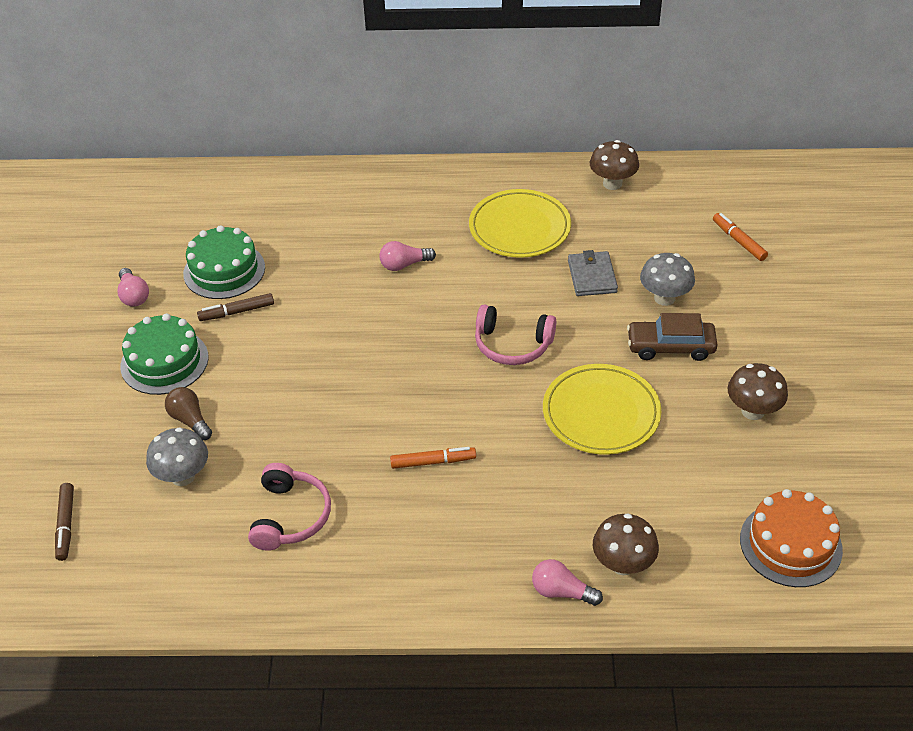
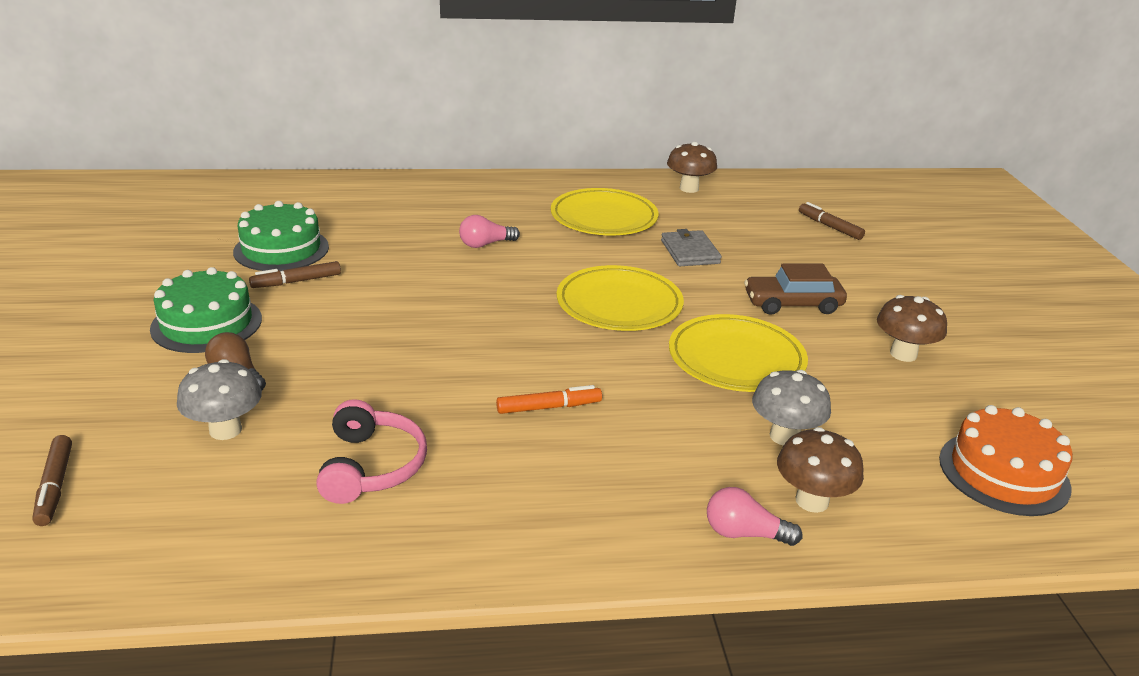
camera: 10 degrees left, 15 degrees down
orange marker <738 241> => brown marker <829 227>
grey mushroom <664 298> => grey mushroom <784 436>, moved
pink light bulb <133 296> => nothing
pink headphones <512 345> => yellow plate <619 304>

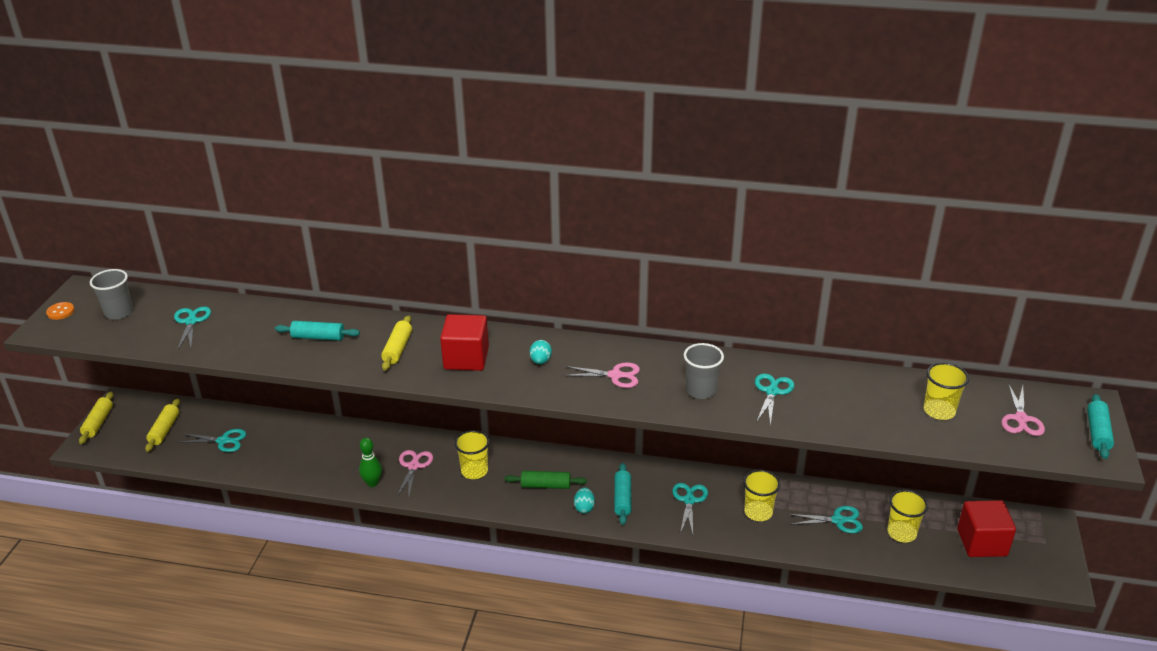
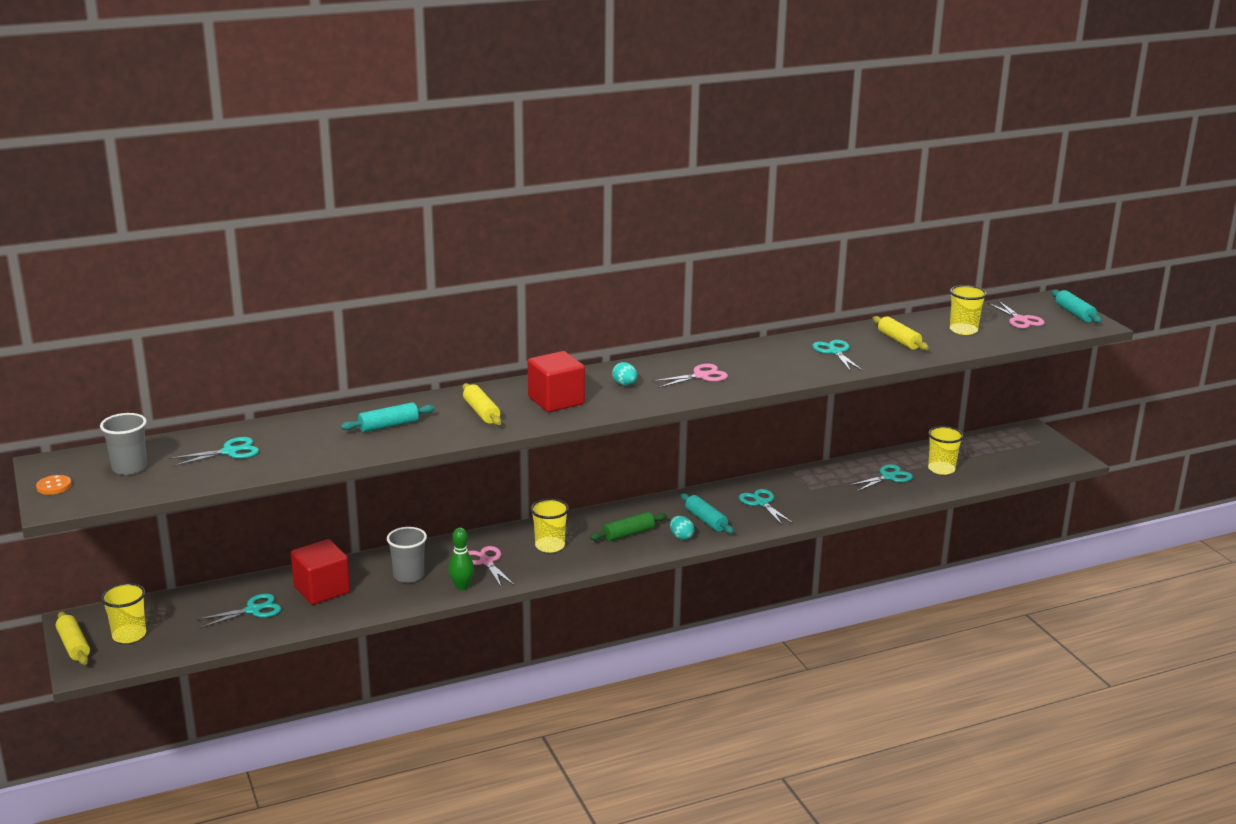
camera: 35 degrees left, 10 degrees down
turquoise scissors <191 322> => turquoise scissors <229 452>, 105 degrees clockwise
grey cup <701 390> => grey cup <408 576>, moved
yellow rolling pin <164 430> => yellow rolling pin <899 340>, moved
yellow cup <758 512> => yellow cup <129 635>, moved
red cube <981 542> => red cube <322 590>, moved

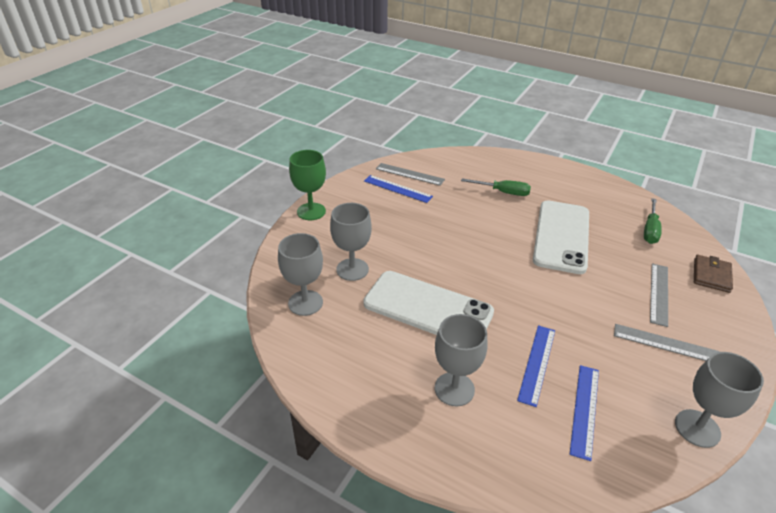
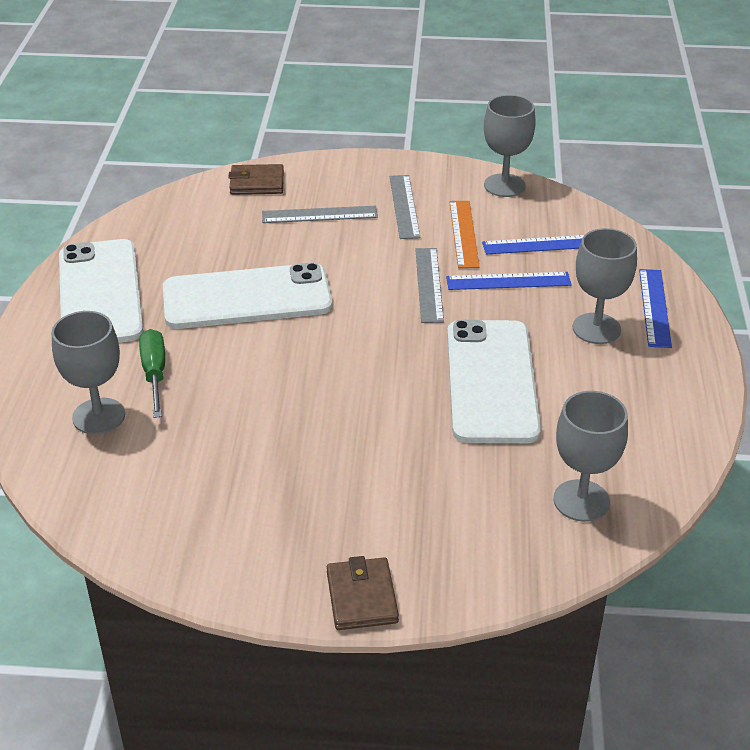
camera: 115 degrees left, 0 degrees up
green goblet <311 211> => brown wallet <362 597>
grey ruler <409 174> => grey ruler <429 284>, moved
blue ruler <397 189> => blue ruler <654 307>, moved
green screwdriver <650 230> => nothing
grey goblet <352 269> => grey goblet <98 416>, moved
nothing => orange ruler <463 233>
nothing => white phone <100 293>

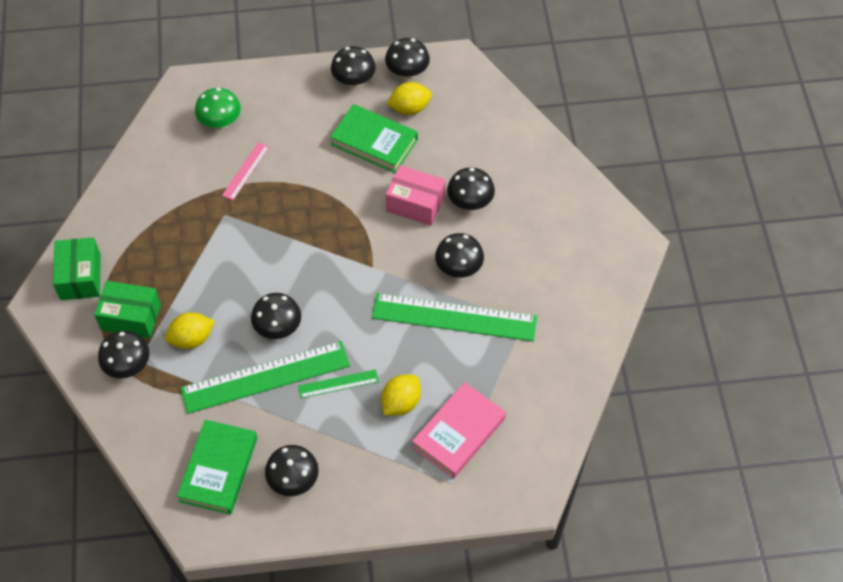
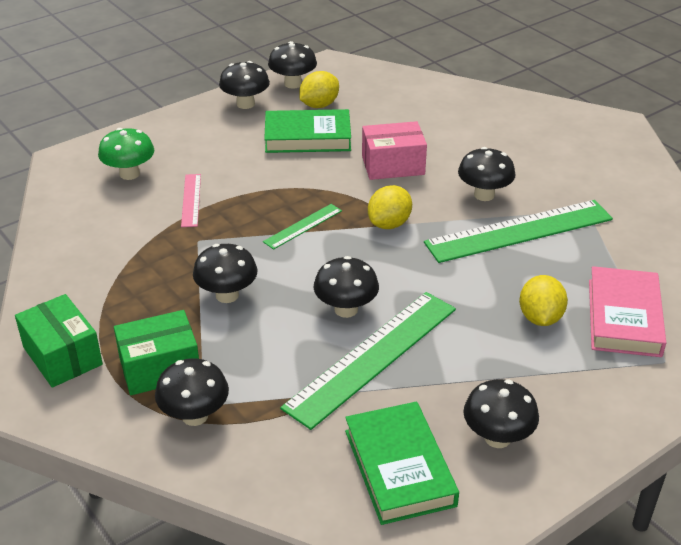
camera: 30 degrees left, 20 degrees down
black mushroom <470 202> => black mushroom <227 295>, moved
yellow lemon <192 339> => yellow lemon <389 224>, moved
green ruler <338 384> => green ruler <303 226>, moved

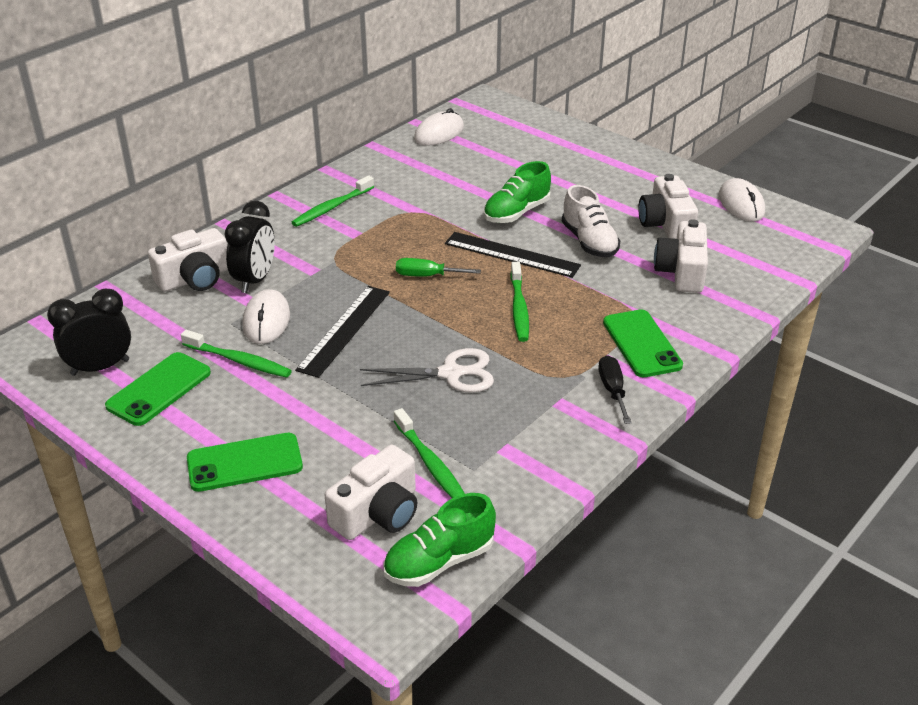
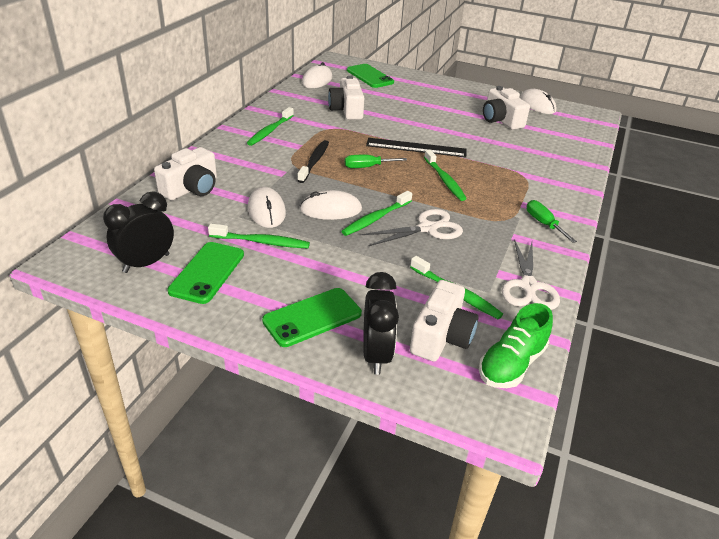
camera: 20 degrees left, 0 degrees up
green shoe <516 213> => nothing
white shoe <589 242> => nothing
black clock <255 280> => black clock <376 355>, moved
white camera <681 272> => white camera <347 110>, moved
black ruler <344 330> => white mouse <330 209>
green phone <642 344> => green phone <370 76>, moved
black screwdriver <613 390> => green screwdriver <543 223>
nothing => black toothbrush <314 161>
nothing => green toothbrush <376 218>
nothing => white scissors <528 286>

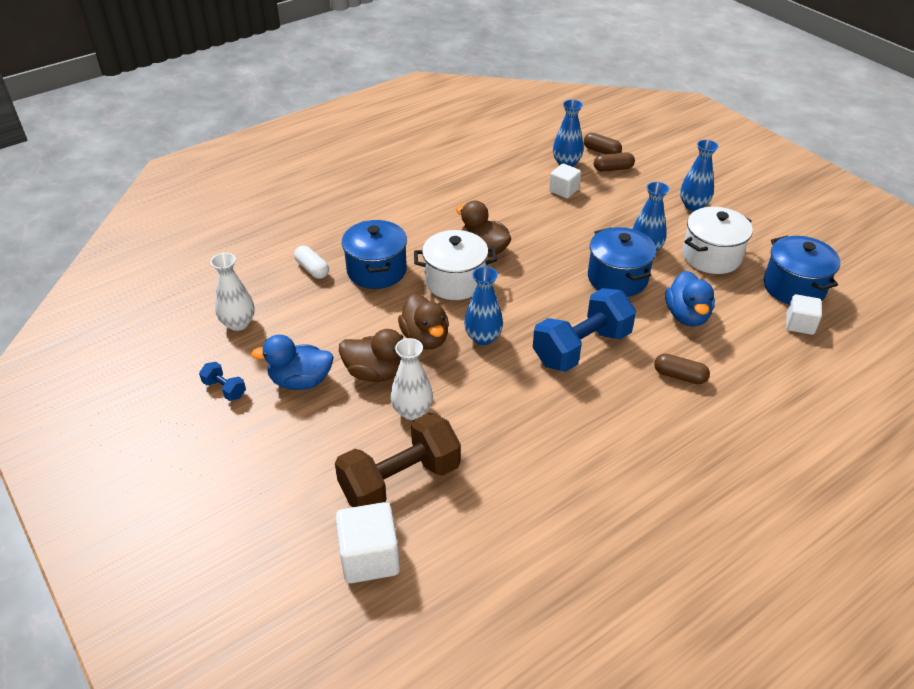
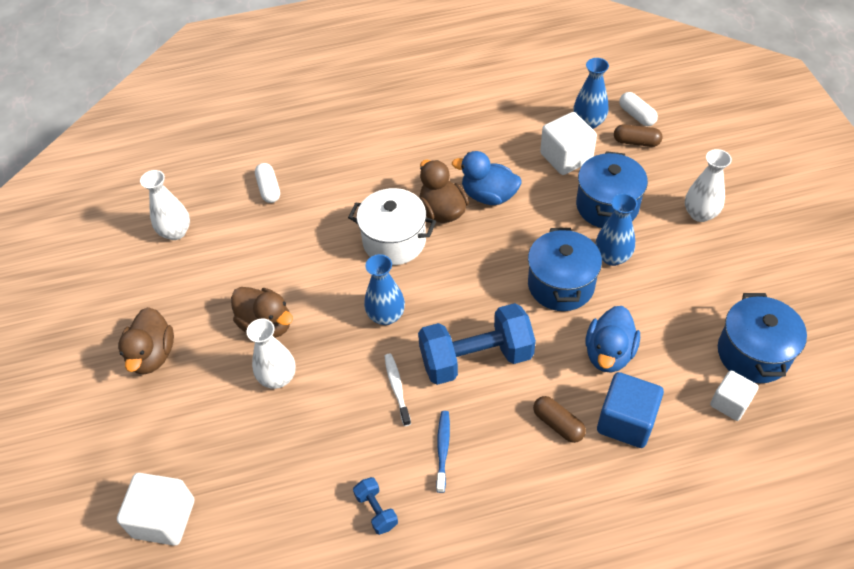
camera: 25 degrees right, 10 degrees up
brown capsule <601 151> => white capsule <636 115>
blue vase <693 205> => white vase <700 214>
white cube <564 190> => white cube <566 157>, x1.55
white pot <711 256> => nothing
blue pot <377 270> => blue pot <607 206>, moved
brown duck <425 338> => brown duck <152 355>, moved
blue duck <300 381> => blue duck <488 196>, moved
blue dumbbell <224 389> => blue dumbbell <376 510>, moved
brown dumbbell <400 481> => nothing
nothing => white toothbrush <397 388>
nothing => blue cube <626 421>
nothing => blue toothbrush <443 449>

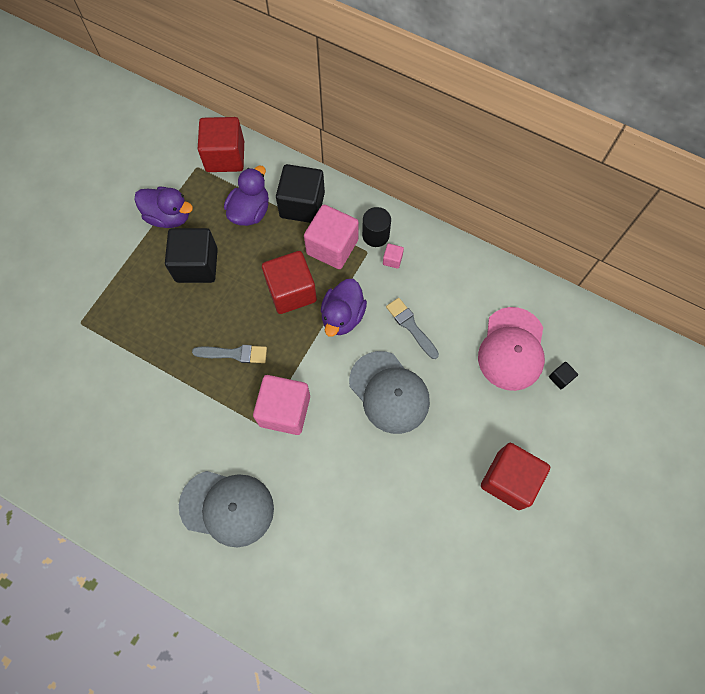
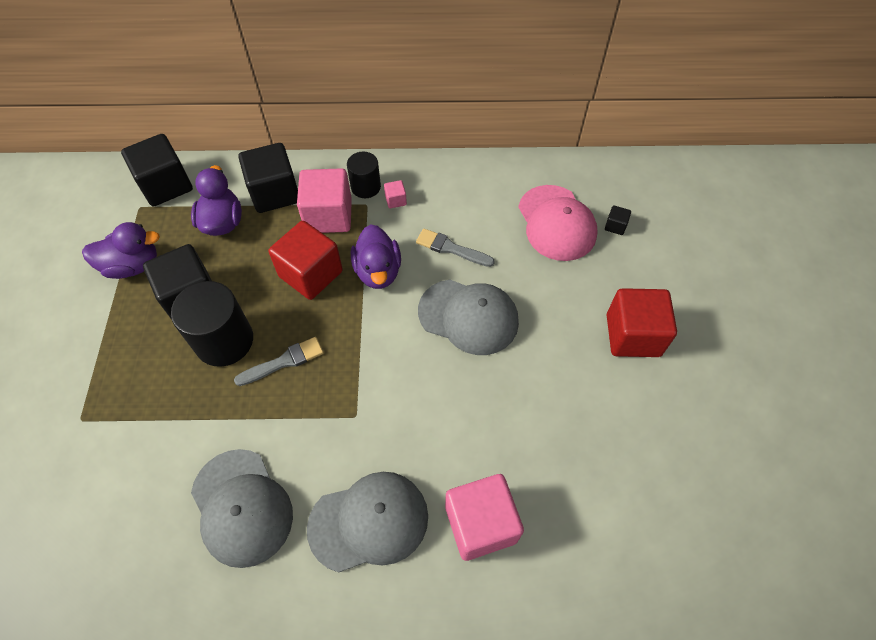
camera: 30 degrees left, 10 degrees down
red cube <225 157> => black cube <166 185>
pink cube <284 410> => pink cube <480 523>, moved
nothing => black cylinder <224 341>
nothing => grey cap <242 507>

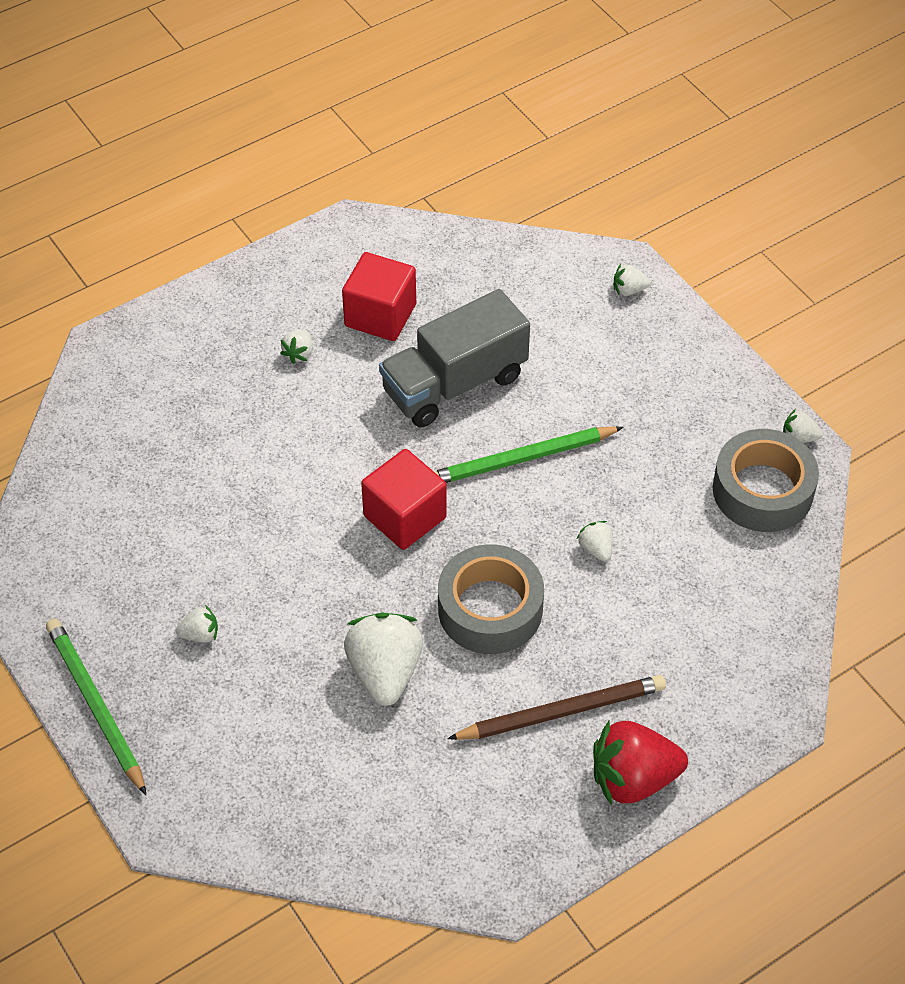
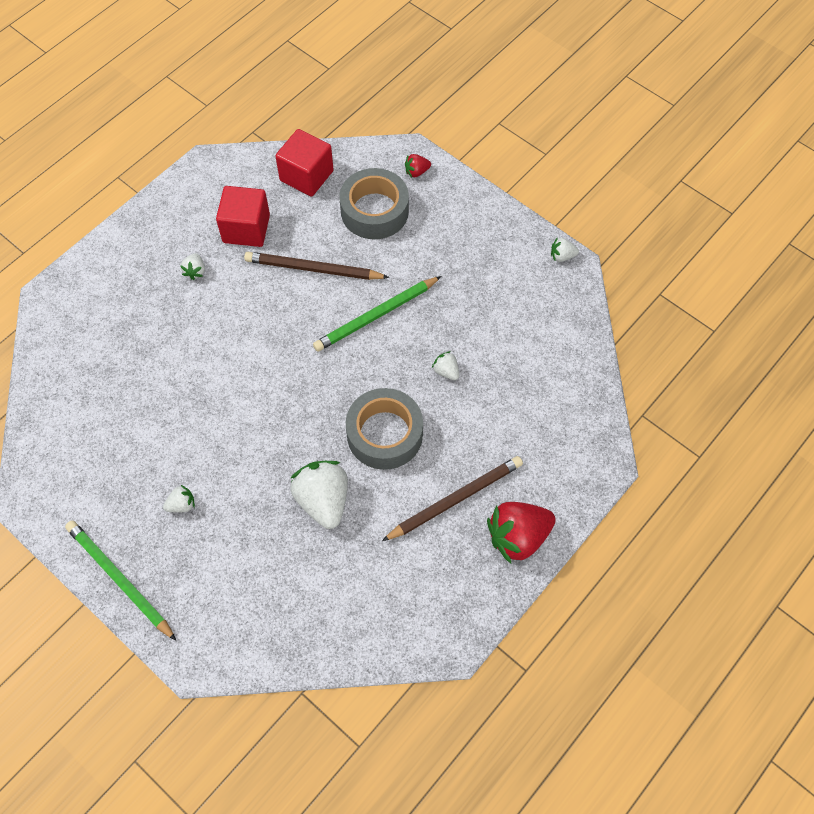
camera: 15 degrees left, 10 degrees up
white strawberry <629 290> => red strawberry <416 172>
grey truck <454 383> => brown pencil <313 269>
grey tape <762 490> => grey tape <374 211>, moved
red cube <405 517> => red cube <306 176>, moved

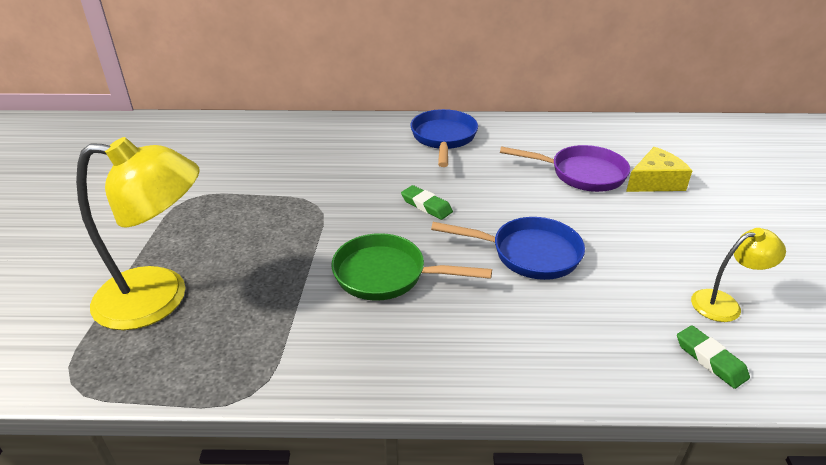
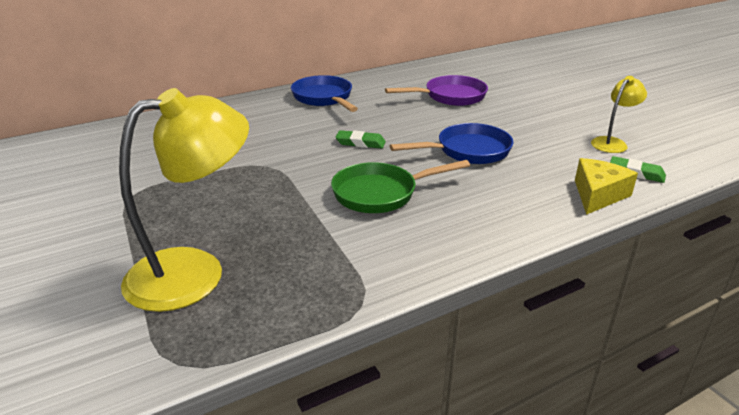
camera: 30 degrees left, 5 degrees down
yellow cheese <655 182> => yellow cheese <598 195>, moved

